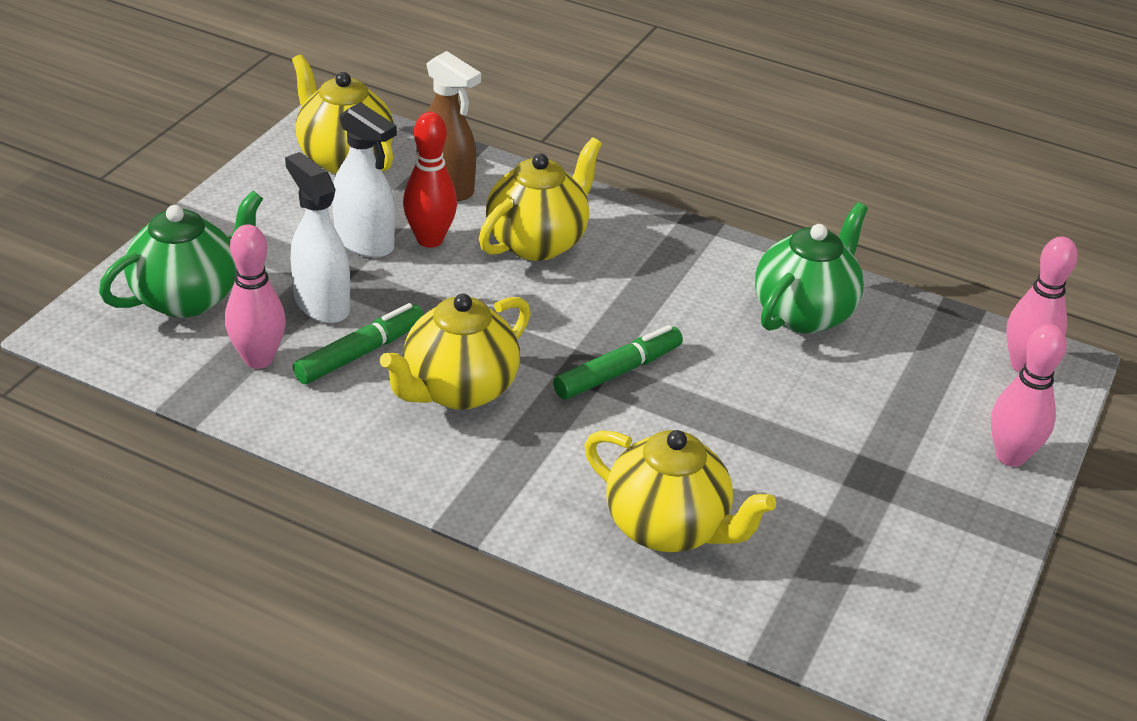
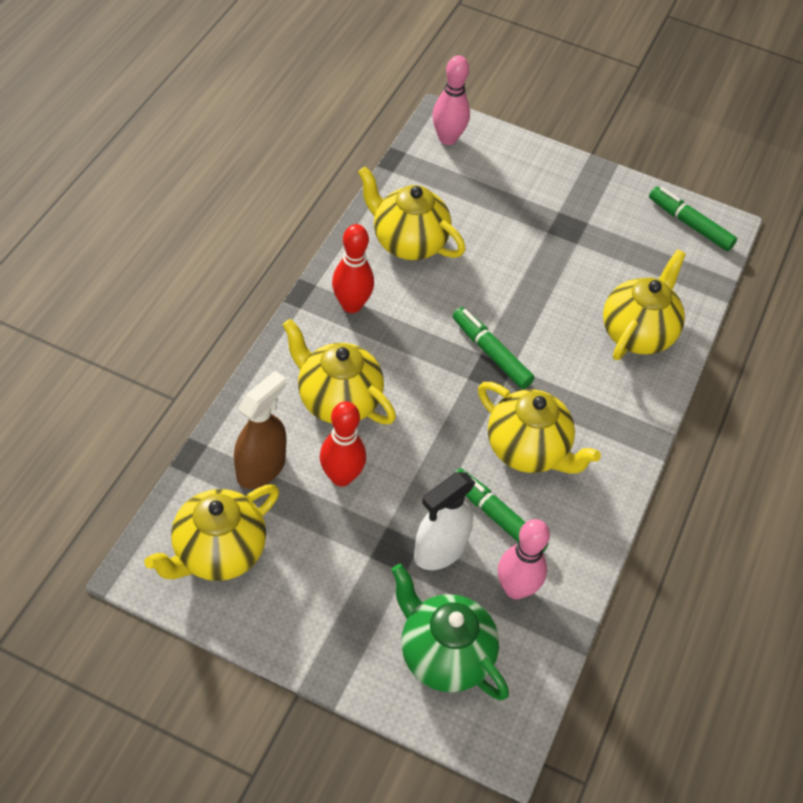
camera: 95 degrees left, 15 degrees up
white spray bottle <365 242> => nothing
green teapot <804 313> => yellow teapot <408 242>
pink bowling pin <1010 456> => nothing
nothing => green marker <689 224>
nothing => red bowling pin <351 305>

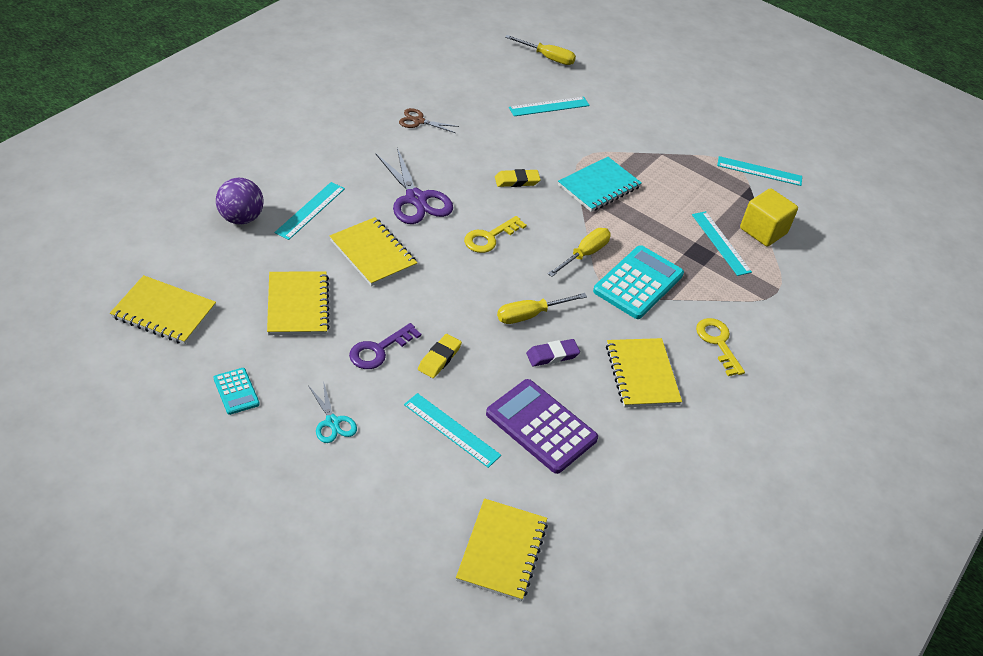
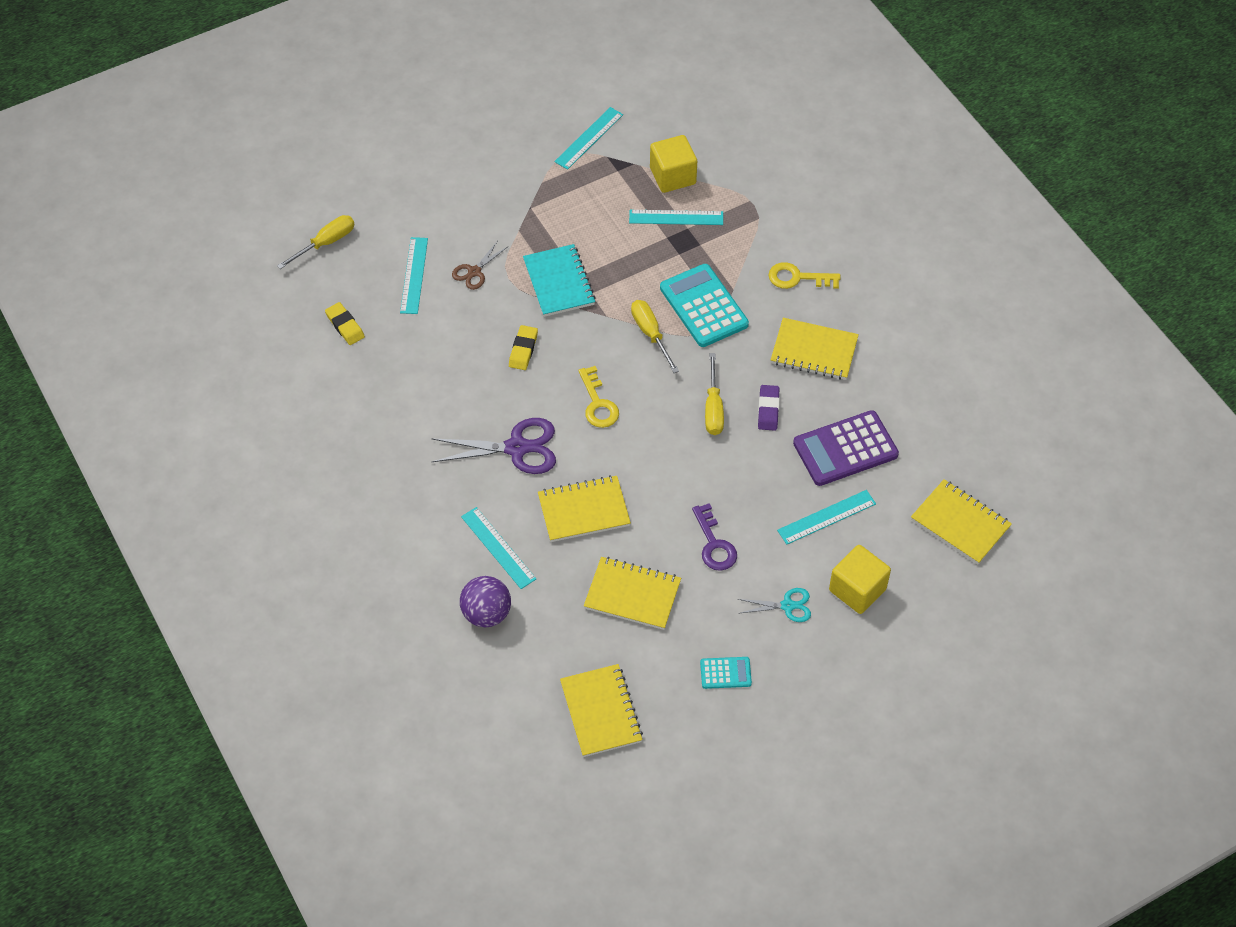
camera: 60 degrees left, 10 degrees up
brown scissors <418 121> => brown scissors <474 272>, moved
yellow notebook <164 312> => yellow notebook <601 712>, 60 degrees counterclockwise
yellow eraser <439 358> => yellow eraser <345 326>, moved
nothing => yellow cube <857 590>

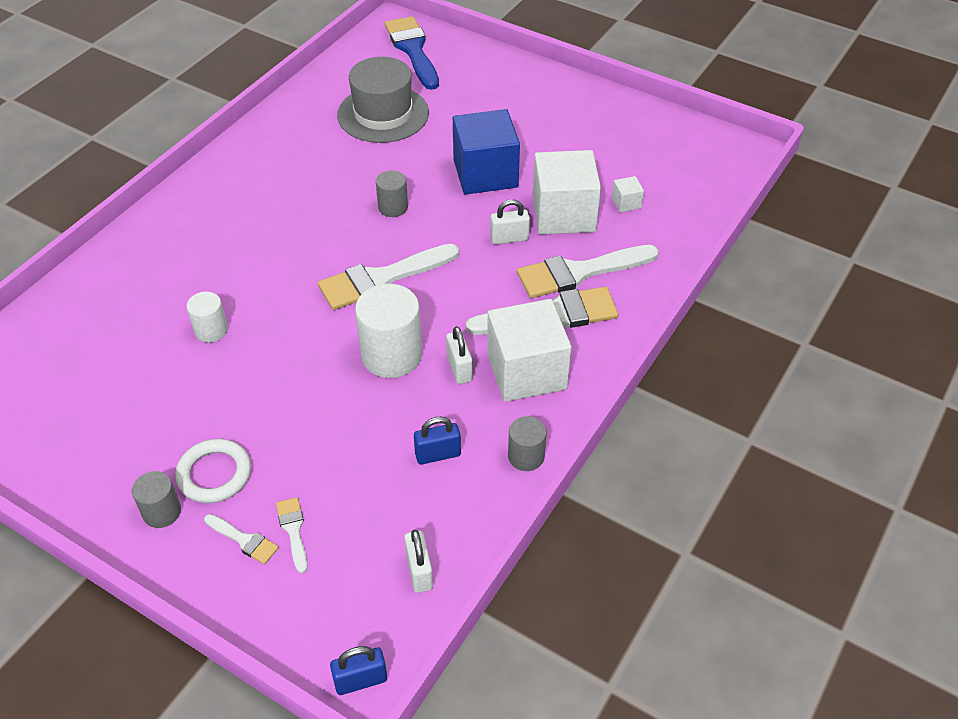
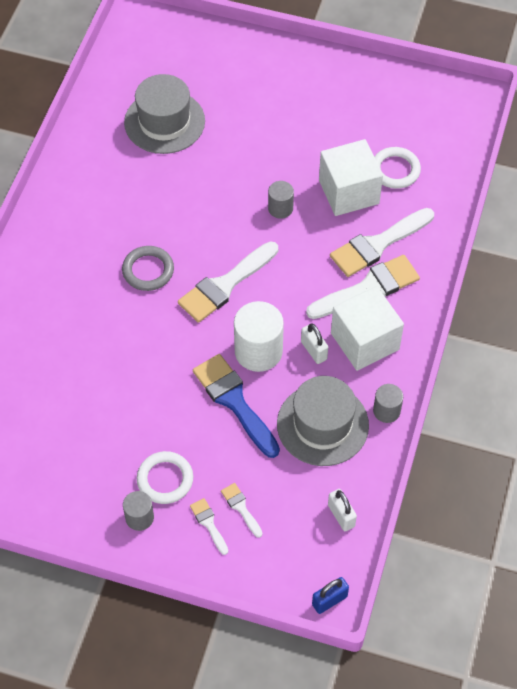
camera: 15 degrees left, 10 degrees up
blue brush <413 50> => blue brush <234 401>, moved
blue cube <485 173> => nothing
grey cylinder <393 207> => grey cylinder <280 208>, moved
white cube <626 203> => white ring <395 170>
white padlock <509 238> => nothing
white cylinder <211 330> => nothing
blue padlock <438 454> => grey hat <322 424>
white brush <244 540> => white brush <209 524>, 135 degrees counterclockwise
nothing => grey ring <148 270>

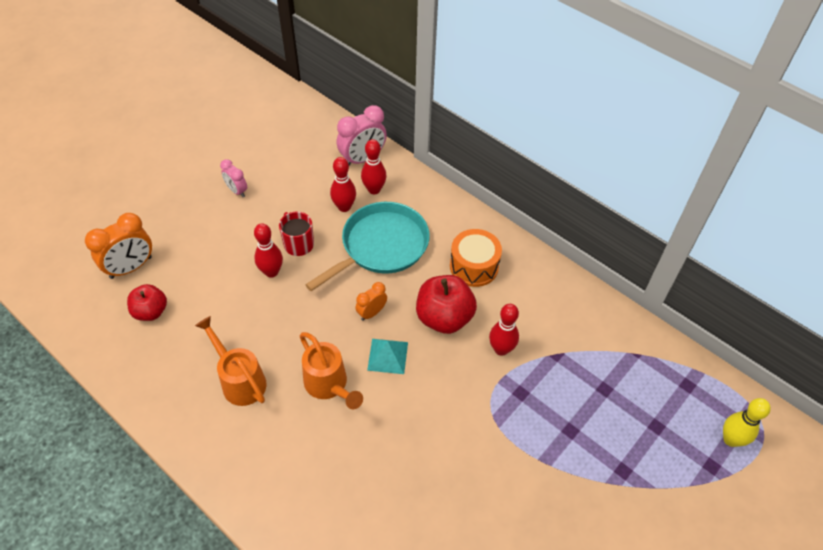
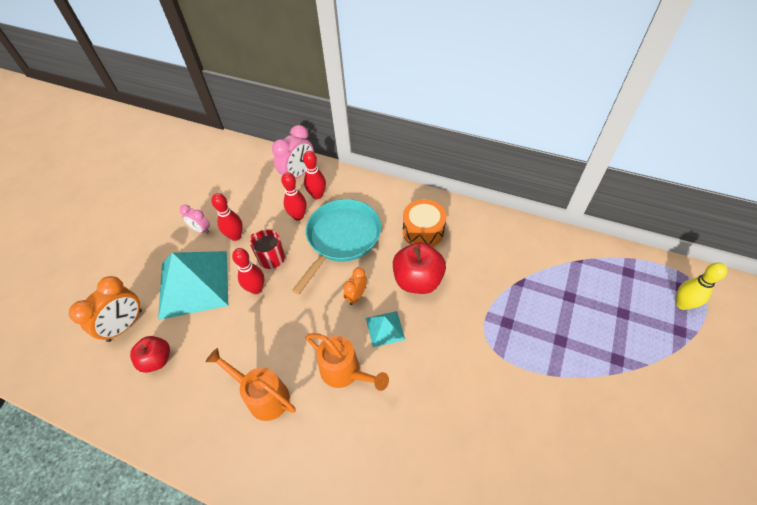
camera: 15 degrees left, 0 degrees up
red bowling pin <501 349> => red bowling pin <235 236>, moved
nothing => turquoise pyramid <194 283>

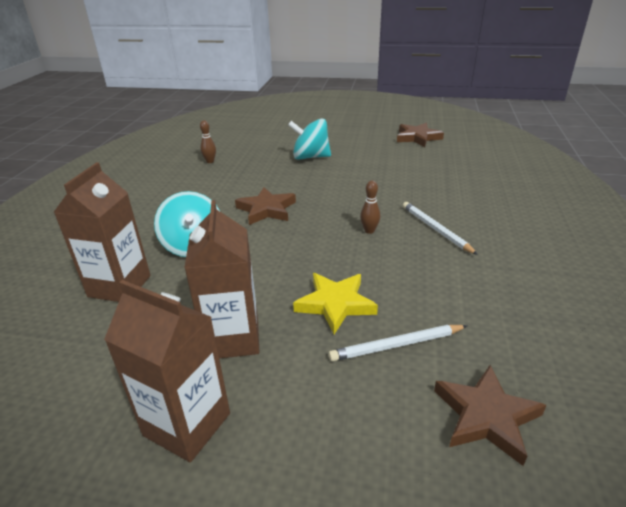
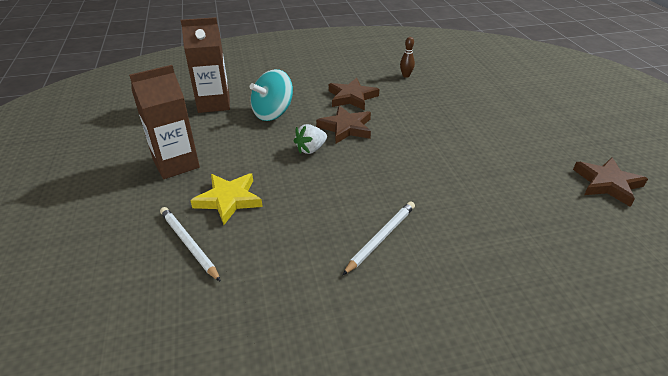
camera: 65 degrees right, 5 degrees up
turquoise spinning top <310 157> => nothing
brown bowling pin <369 231> => nothing
brown carton <187 424> => nothing
brown star <486 416> => brown star <352 97>, moved
nothing => white strawberry <311 149>

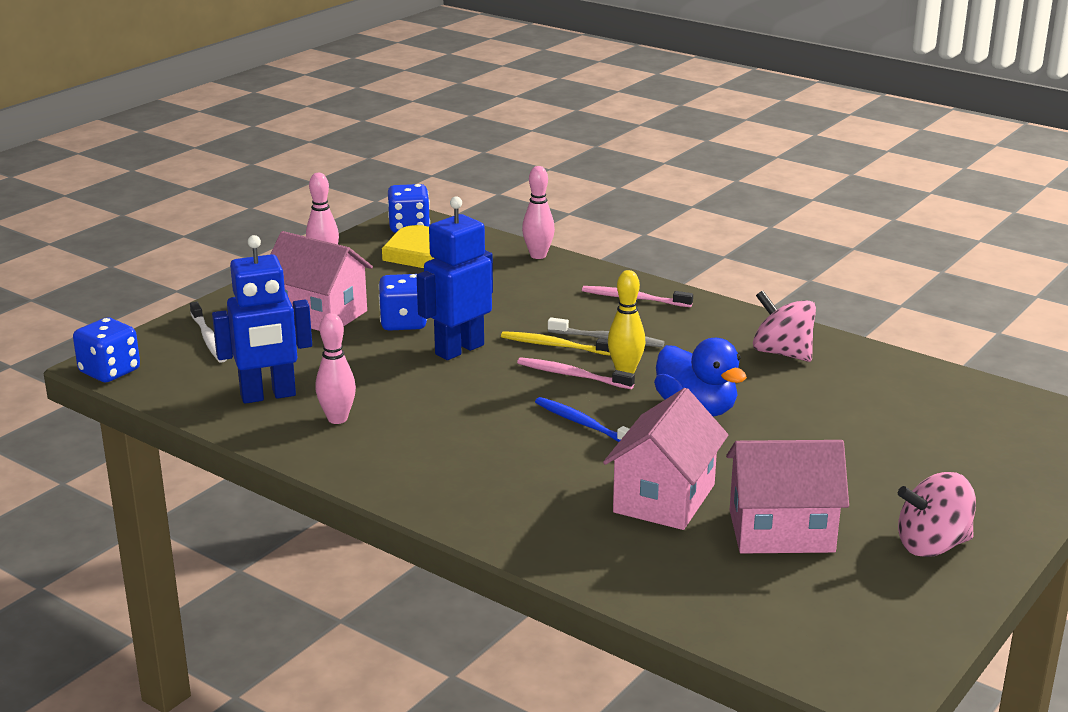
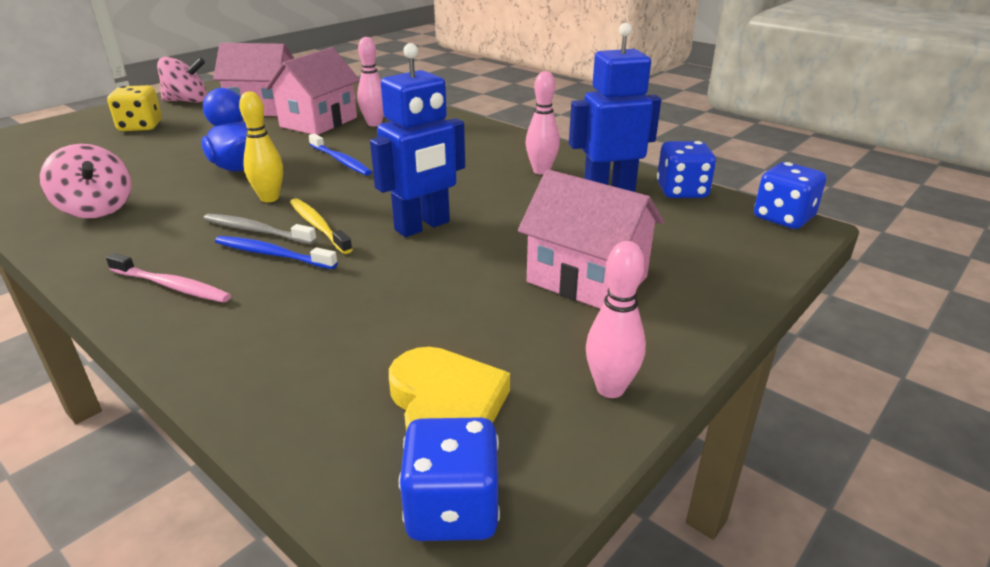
camera: 175 degrees left, 5 degrees up
pink bowling pin <538 255> => pink bowling pin <374 124>, moved
blue dice <403 323> => blue dice <681 191>, moved
white toothbrush <209 339> => nothing
yellow toothbrush <555 346> => yellow toothbrush <318 226>, 150 degrees counterclockwise
pink toothbrush <572 375> => nothing
nothing => yellow dice <140 127>
nothing => blue toothbrush <272 254>

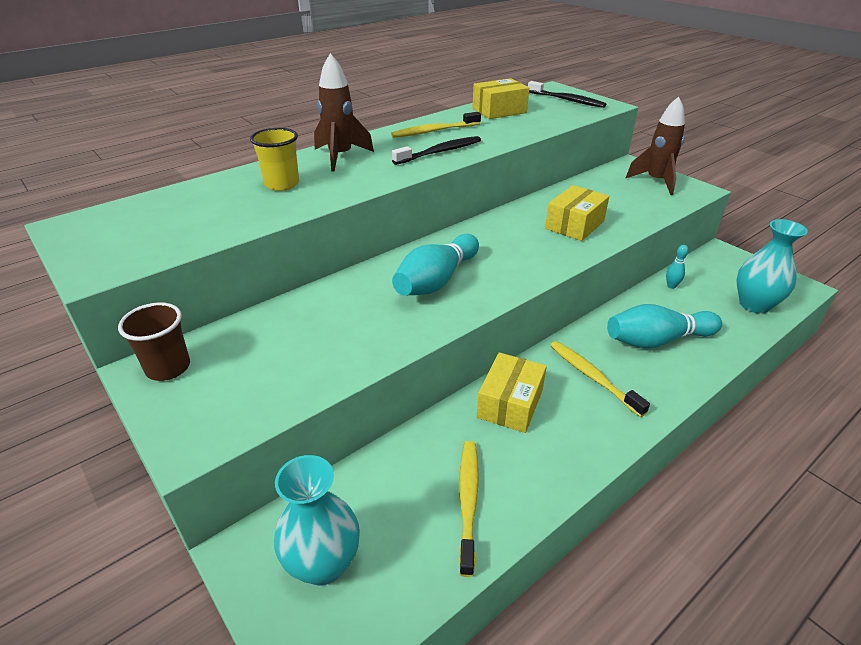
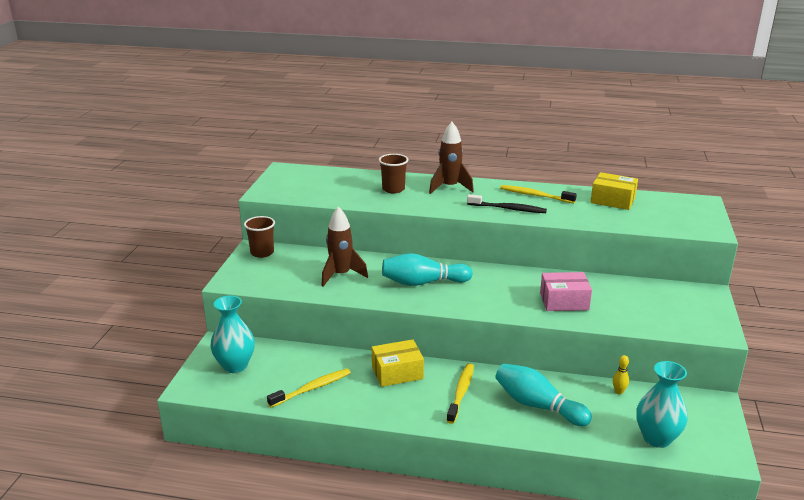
camera: 50 degrees right, 10 degrees down
black toothbrush <567 100> => nothing
brown rocket <656 182> => brown rocket <341 275>, moved
yellow cup <282 184> => brown cup <393 189>
yellow box <574 225> => pink box <564 301>
turquoise bowling pin <671 286> => yellow bowling pin <619 392>

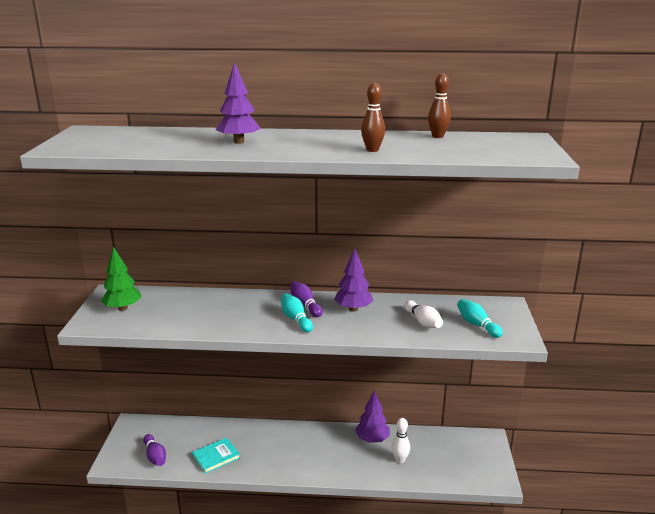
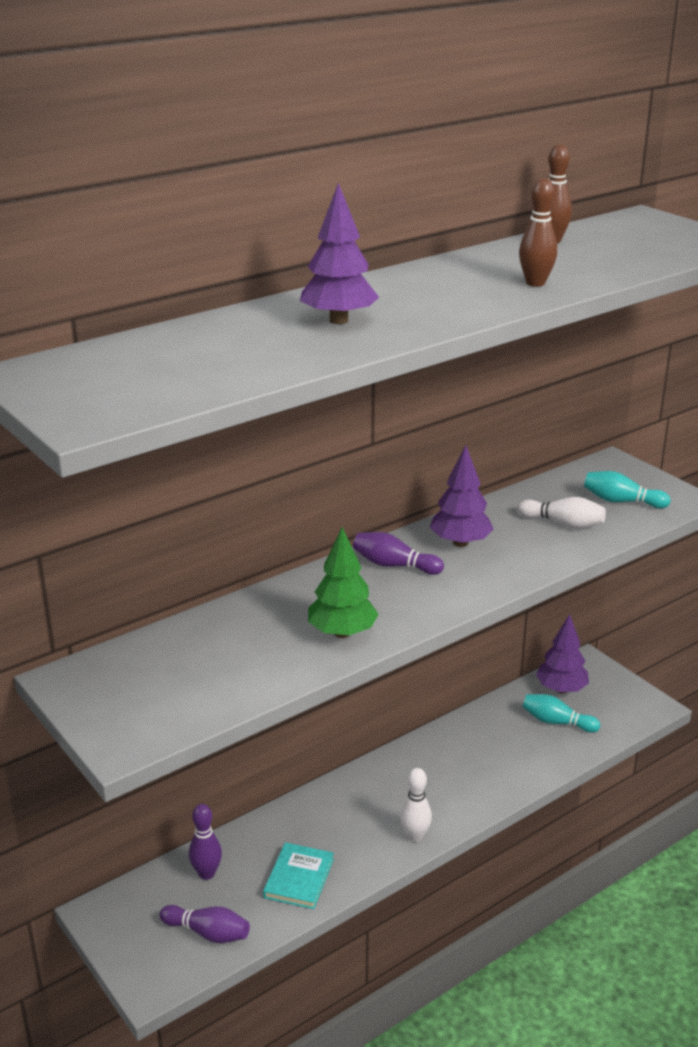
camera: 40 degrees left, 5 degrees up
green tree <122 308> => green tree <342 633>, moved
turquoise bowling pin <296 319> => turquoise bowling pin <557 722>, moved
purple tree <372 439> => purple tree <561 689>, moved
white bowling pin <400 460> => white bowling pin <415 836>, moved
nothing => purple bowling pin <206 873>

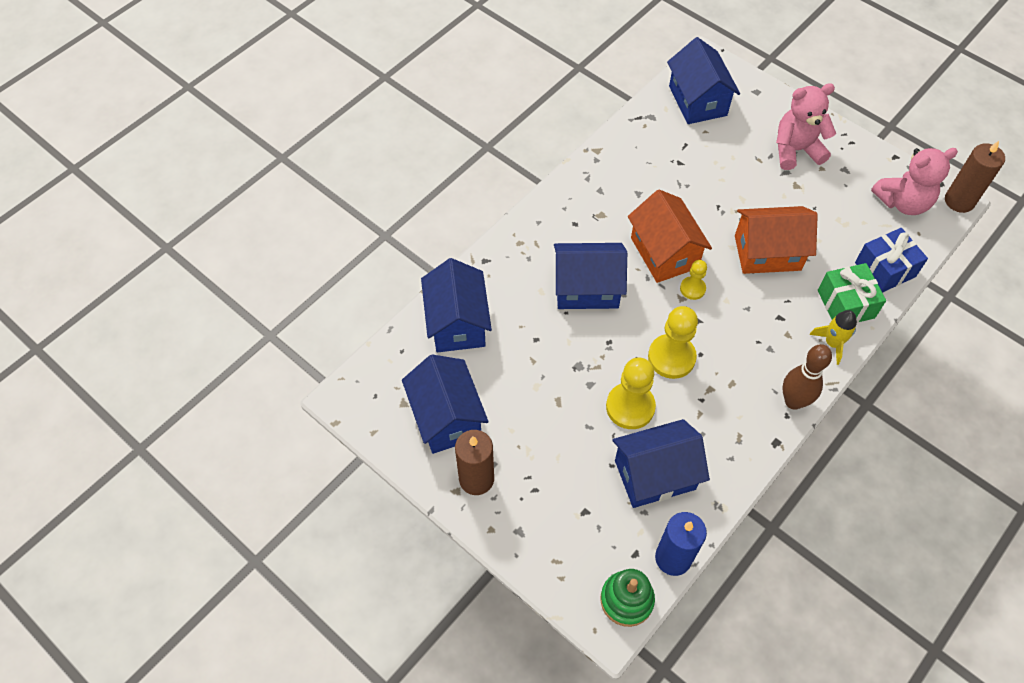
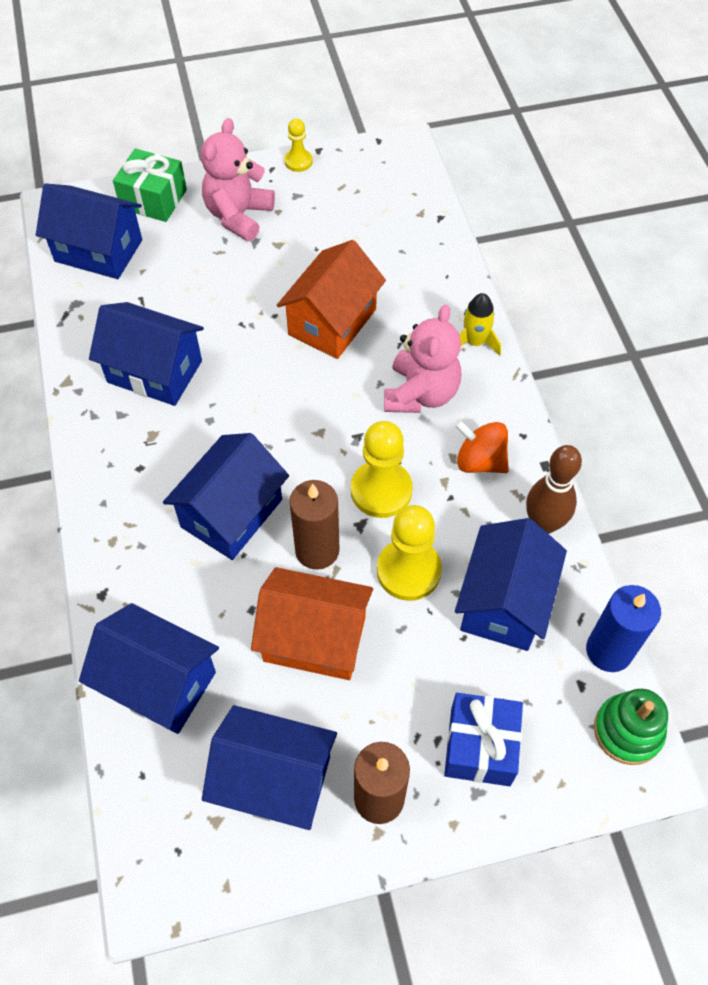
camera: 55 degrees left, 0 degrees up
brown candle <959 201> => brown candle <317 550>, moved
pink teddy bear <903 202> => pink teddy bear <421 393>, moved
orange house <664 253> => orange house <314 638>, moved
blue gift <885 269> => blue gift <480 746>, moved
yellow pawn <692 289> => yellow pawn <298 161>, moved
green gift <845 304> => green gift <153 199>, moved
brown bowling pin <793 401> => brown bowling pin <543 524>, moved
nothing => blue house <154 371>
nothing => orange spinning top <480 461>

